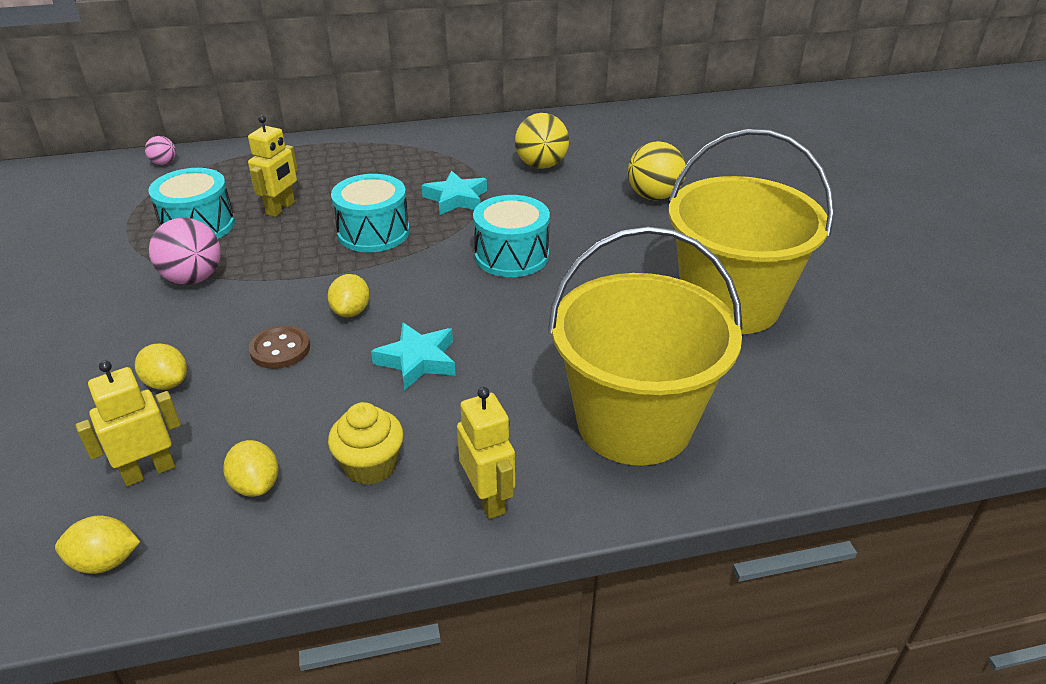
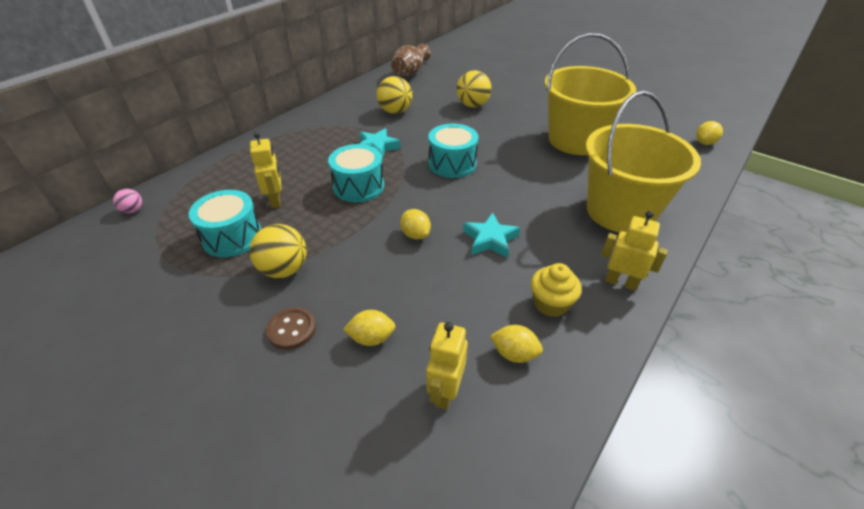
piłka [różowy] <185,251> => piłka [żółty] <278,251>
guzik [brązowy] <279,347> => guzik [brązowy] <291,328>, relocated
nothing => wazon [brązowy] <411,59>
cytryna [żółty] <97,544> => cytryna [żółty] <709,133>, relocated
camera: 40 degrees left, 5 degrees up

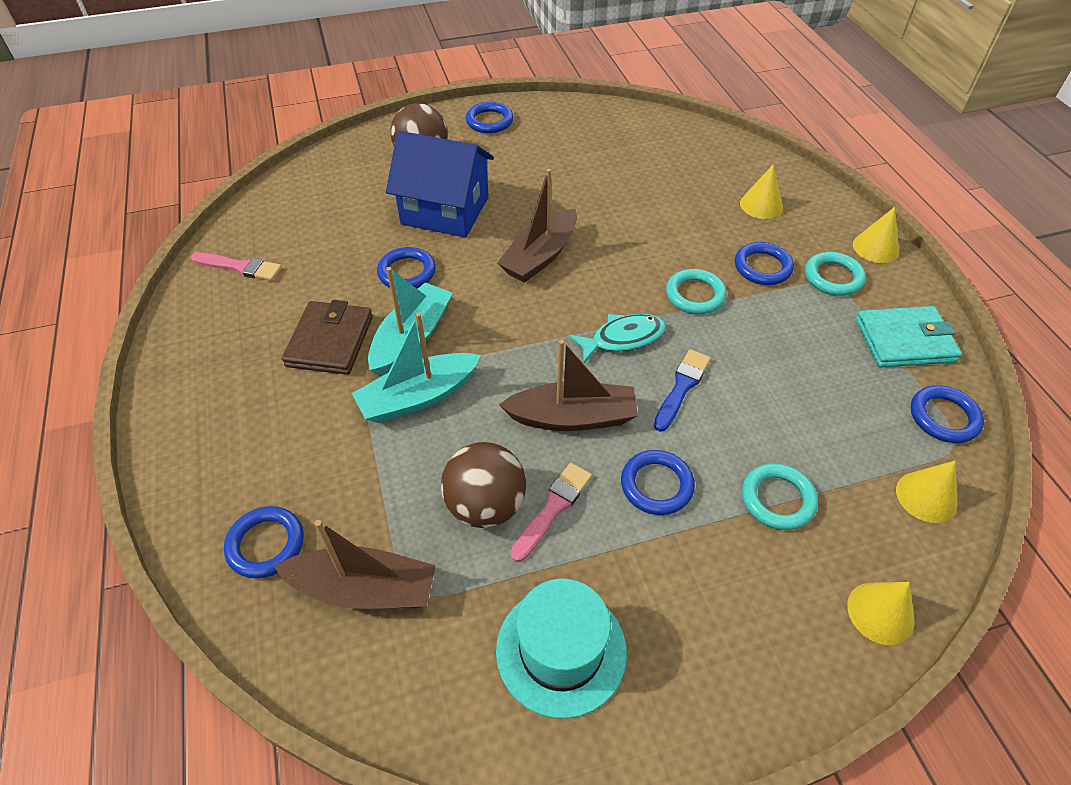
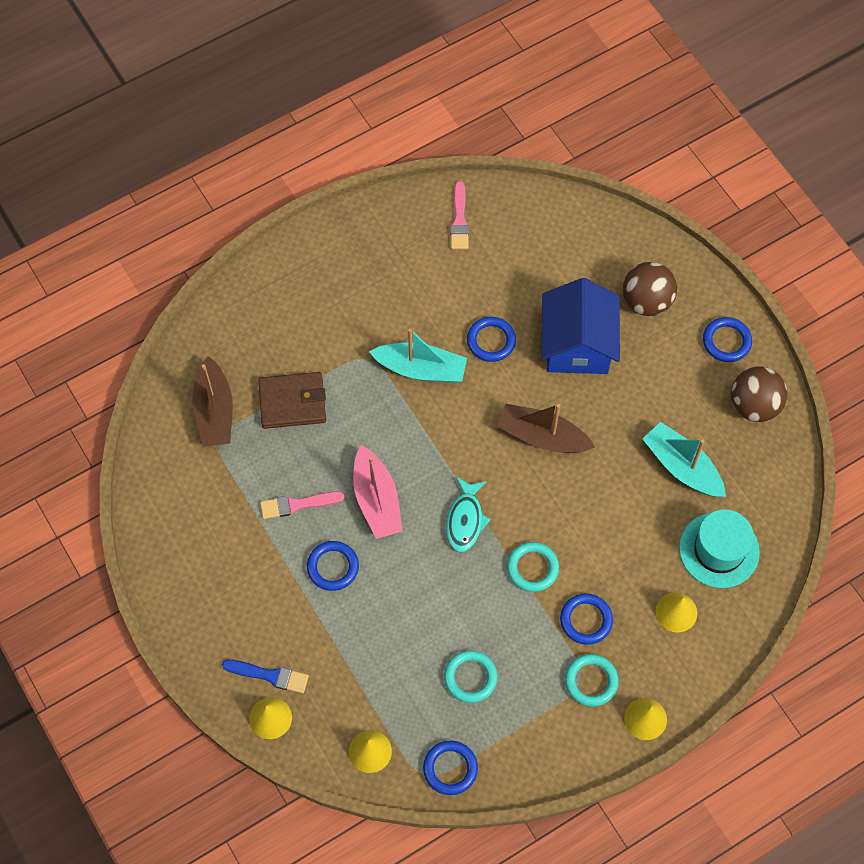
pędzel [niebieski] <682,390> => pędzel [niebieski] <265,676>, relocated
portfel [brązowy] <327,337> => portfel [brązowy] <292,400>, relocated
pędzel [różowy] <551,512> => pędzel [różowy] <302,505>, 150 degrees clockwise
łódka [brązowy] <568,385> => łódka [różowy] <378,492>
pierścień [turkusowy] <780,496> => pierścień [turkusowy] <471,676>, relocated
ryba [turkusowy] <617,338> => ryba [turkusowy] <468,514>, 45 degrees clockwise
łódka [turkusowy] <416,367> => łódka [turkusowy] <684,459>, relocated
kapelusz [turkusowy] <561,649> => kapelusz [turkusowy] <719,548>, relocated
piłka [brązowy] <483,485> => piłka [brązowy] <759,394>, relocated
pierścień [niebieski] <264,542> => nothing
portfel [turkusowy] <909,337> => nothing
camera: 75 degrees right, 15 degrees up

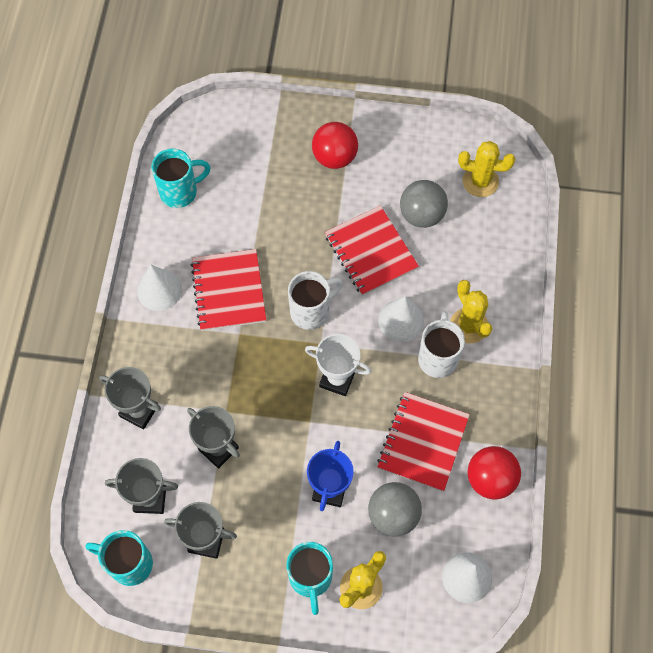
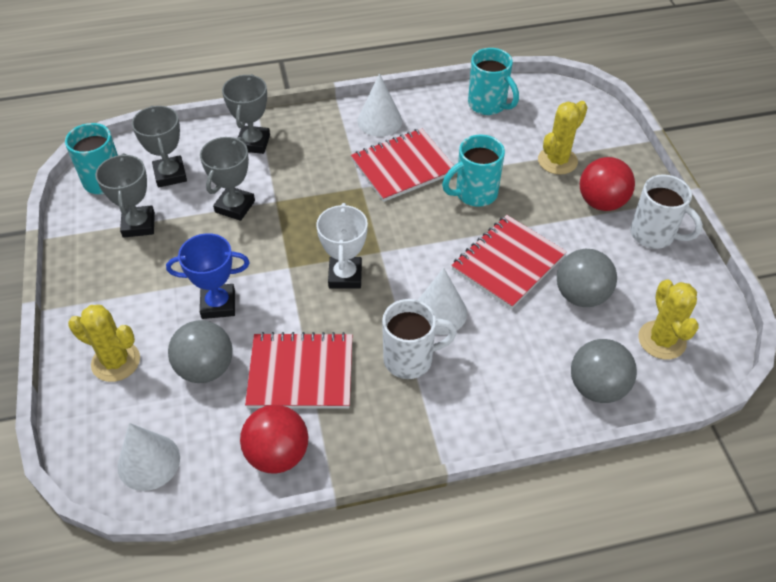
kubek [turkusowy] <309,578> => kubek [turkusowy] <473,171>, relocated
kaktus [żółty] <471,311> => kaktus [żółty] <563,138>, relocated
nothing => piłka [szary] <604,371>
kubek [biały] <315,300> => kubek [biały] <666,211>, relocated
camera: 70 degrees right, 15 degrees down

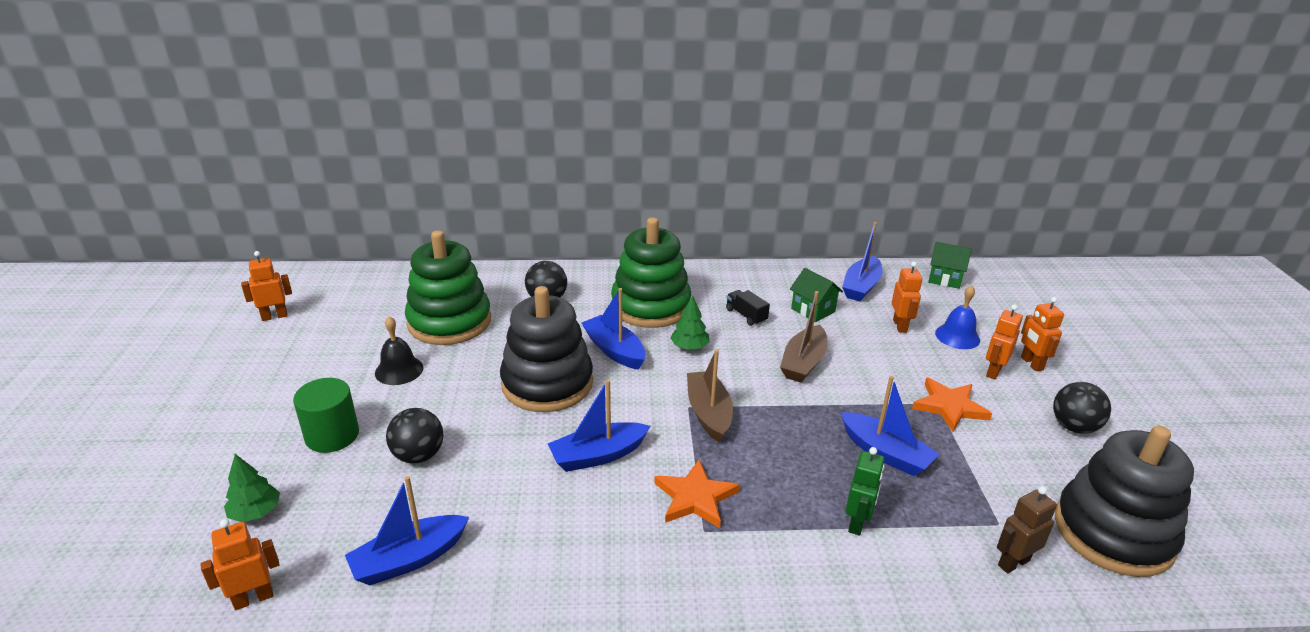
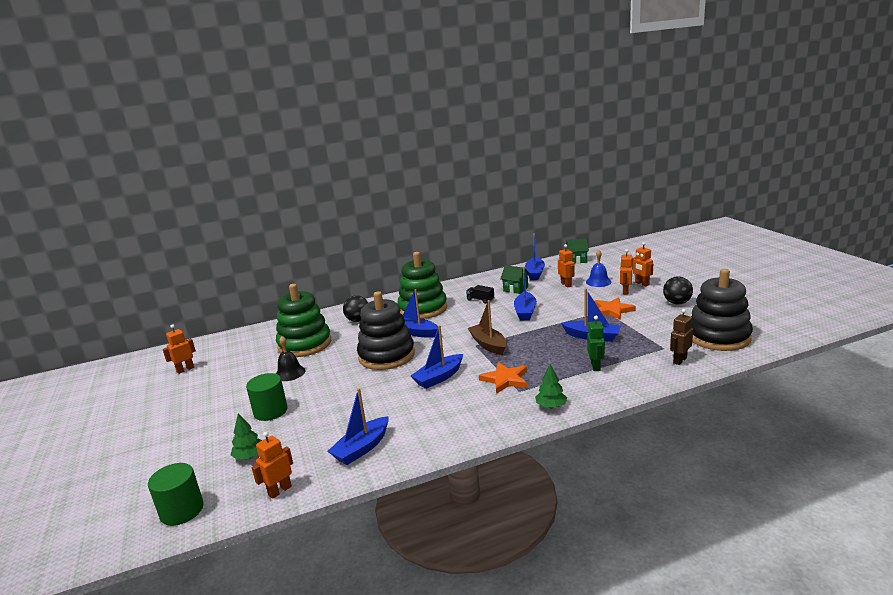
nothing => walec [zielony] <176,494>
łódka [brązowy] <804,337> => łódka [niebieski] <525,293>
drzewko [zielony] <690,323> => drzewko [zielony] <551,386>, relocated
piłka [czarny] <415,436> => nothing
camera: 15 degrees left, 10 degrees down

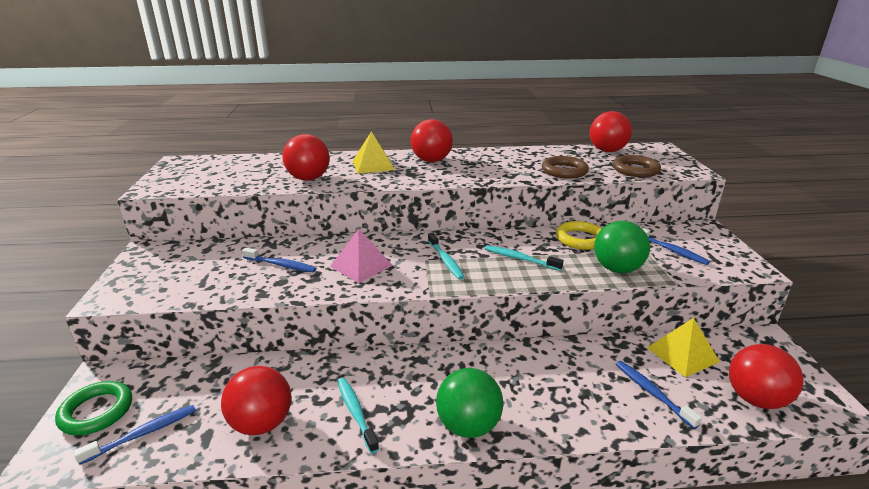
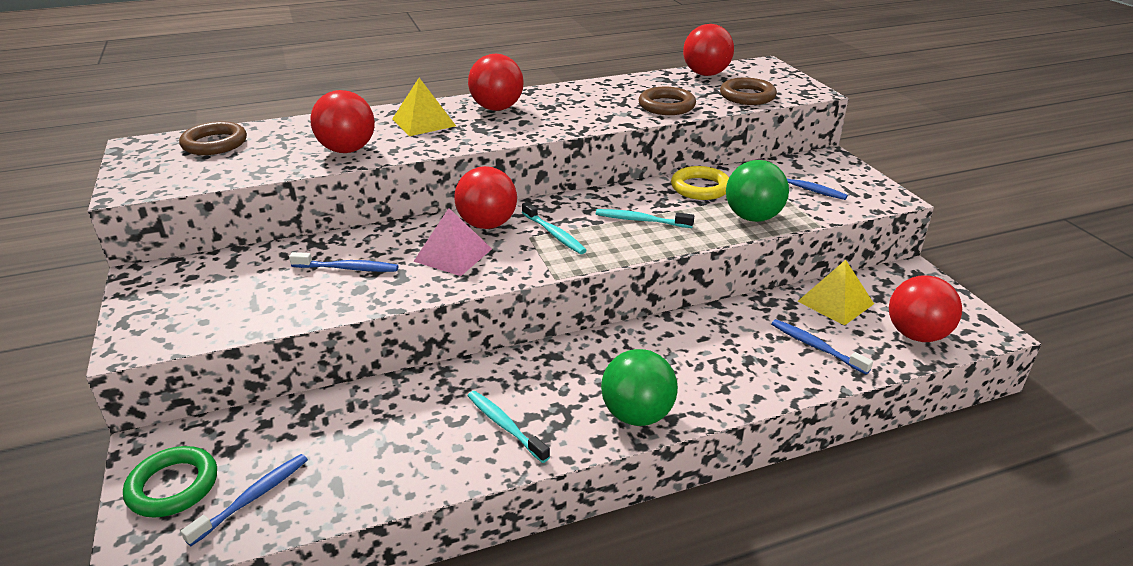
nothing => pierścień [brązowy] <213,138>
piłka [czerwony] <256,400> => piłka [czerwony] <485,197>, relocated
camera: 15 degrees left, 5 degrees up

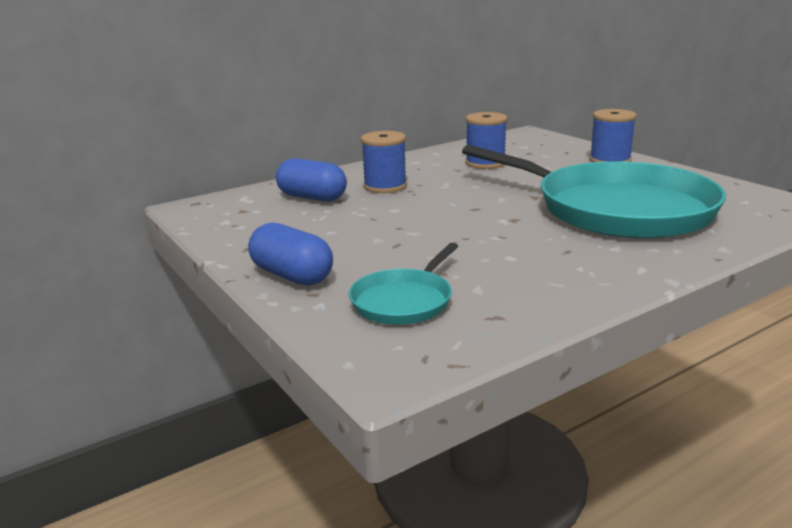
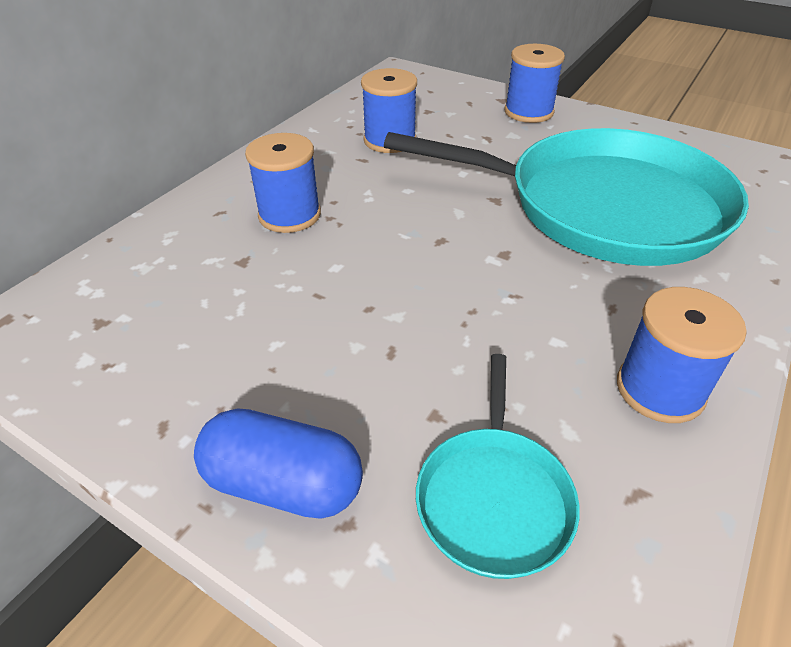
nothing => szpulka [niebieski] <682,355>
kapsułka [niebieski] <311,180> => nothing
camera: 25 degrees left, 20 degrees up

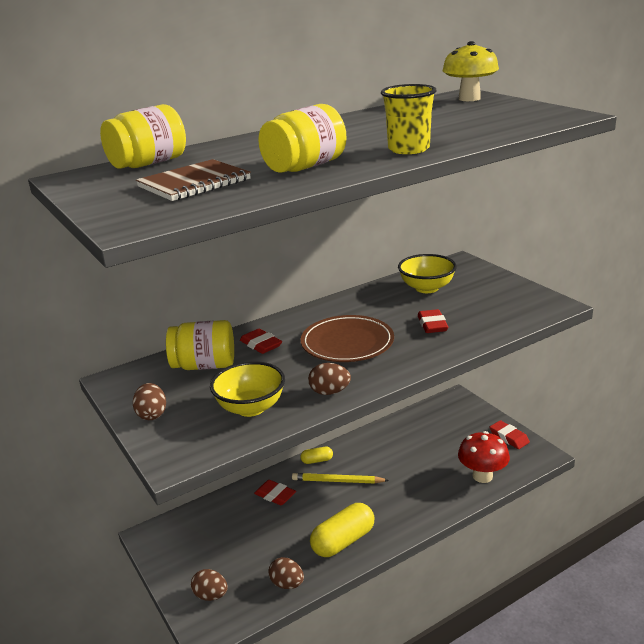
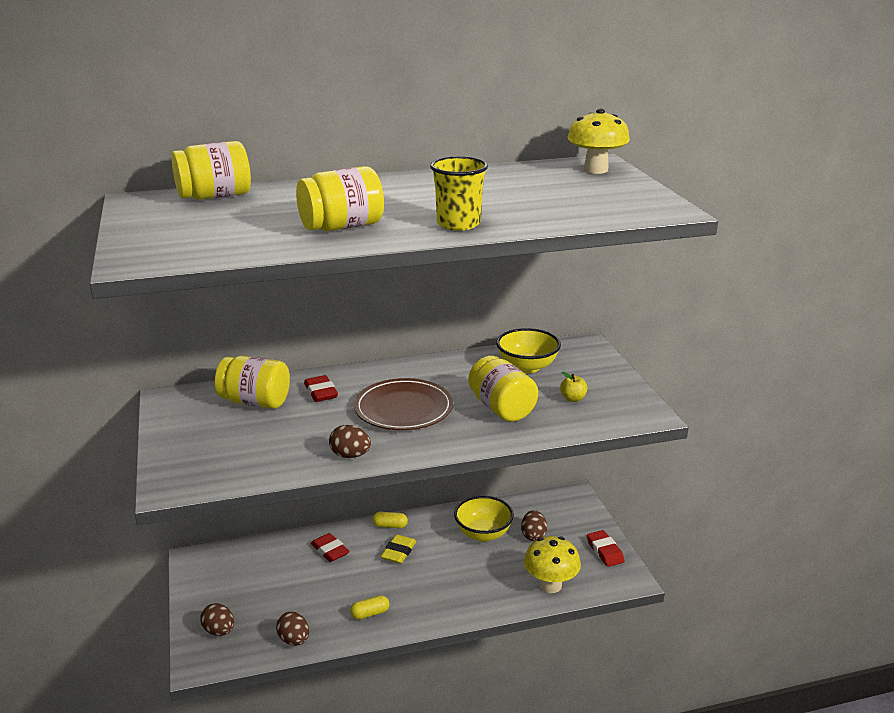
kapsułka [żółty] <342,530> => kapsułka [żółty] <369,607>, x0.51
ołówek [żółty] <340,478> => gumka do mazania [żółty] <398,549>
miska [żółty] <247,389> => miska [żółty] <484,519>, relocated
gumka do mazania [czerwony] <433,321> => słoik [żółty] <503,389>
jajko [brązowy] <149,401> => jajko [brązowy] <534,525>, relocated
grzyb [czerwony] <484,457> => grzyb [żółty] <552,564>
nothing => jabłko [żółty] <574,387>
zeszyt [brązowy] <193,180> => nothing
camera: 15 degrees right, 0 degrees up

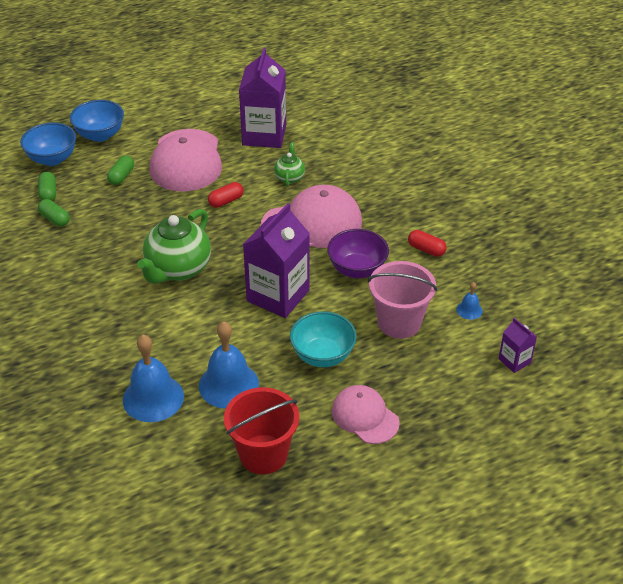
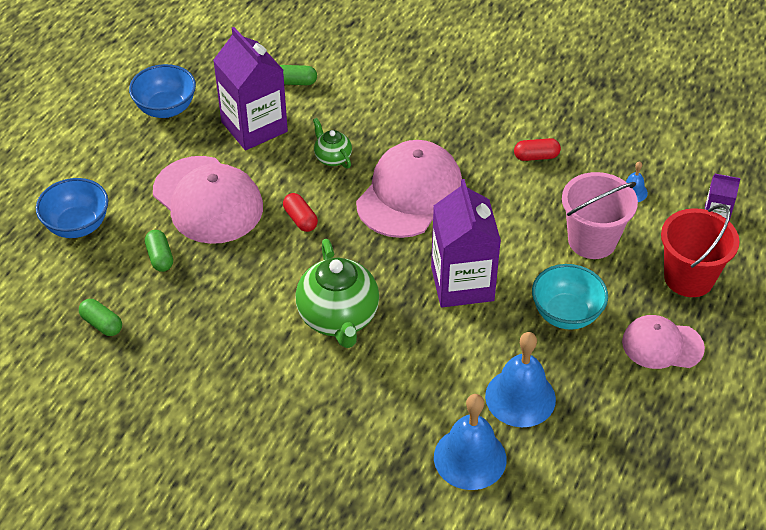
miska [niebieski] <48,144> => miska [niebieski] <162,91>, relocated
kapsułka [zielony] <54,213> => kapsułka [zielony] <298,75>, relocated
kapsułka [czerwony] <226,195> => kapsułka [czerwony] <300,212>, 45 degrees counterclockwise
wiadro [czerwony] <261,430> => wiadro [czerwony] <700,250>, relocated
miska [fioletowy] <358,253> => nothing
camera: 40 degrees left, 5 degrees up

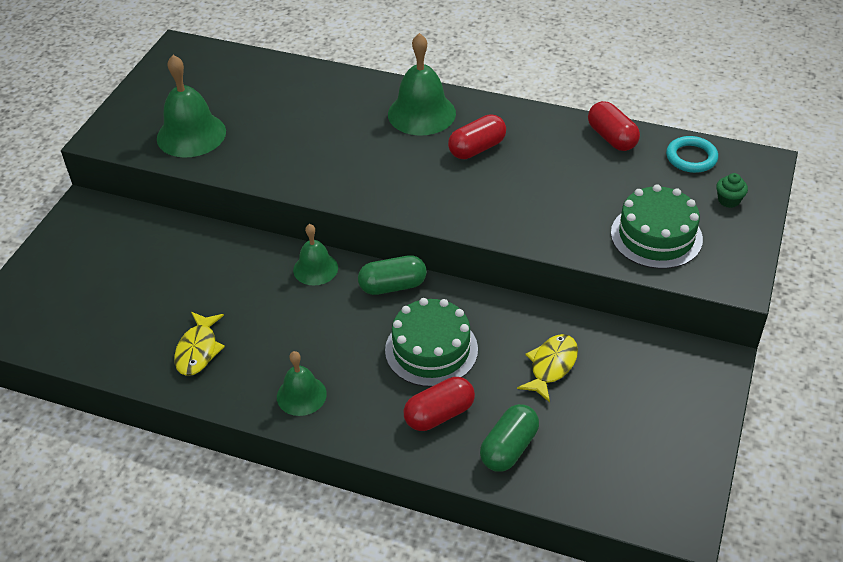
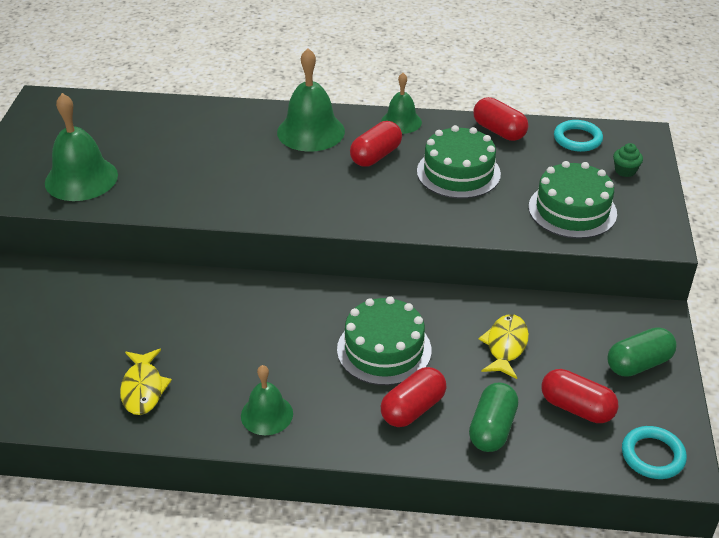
dzwonek [zielony] <315,255> => dzwonek [zielony] <401,103>, relocated
nothing => tort [zielony] <459,162>
nothing => kapsułka [czerwony] <580,396>
kapsułka [zielony] <392,275> => kapsułka [zielony] <642,352>, relocated
nothing => pierścień [turkusowy] <654,452>
camera: 15 degrees left, 5 degrees down

